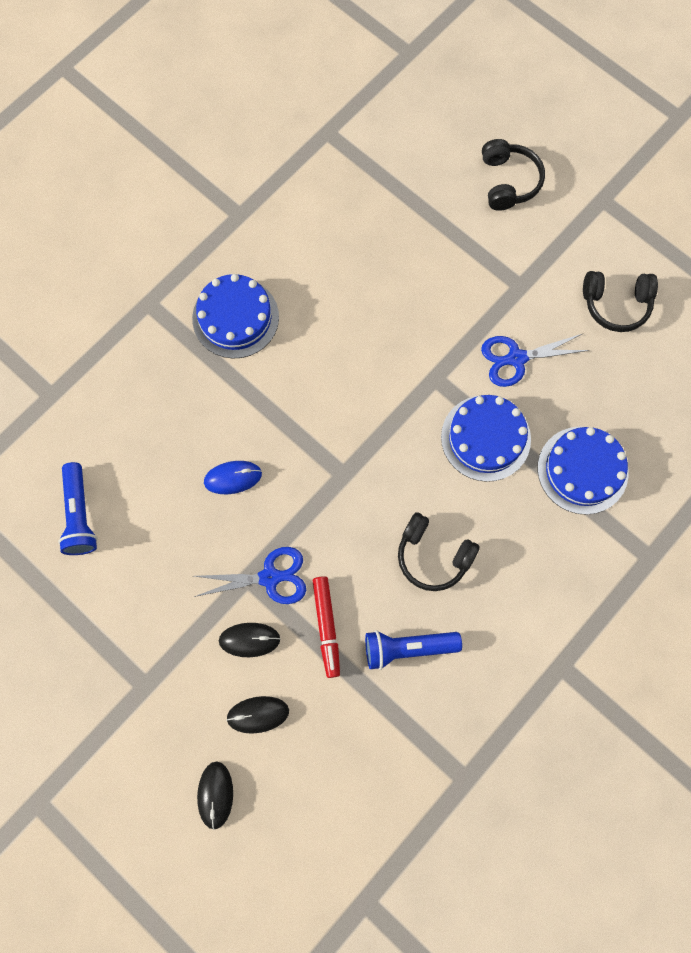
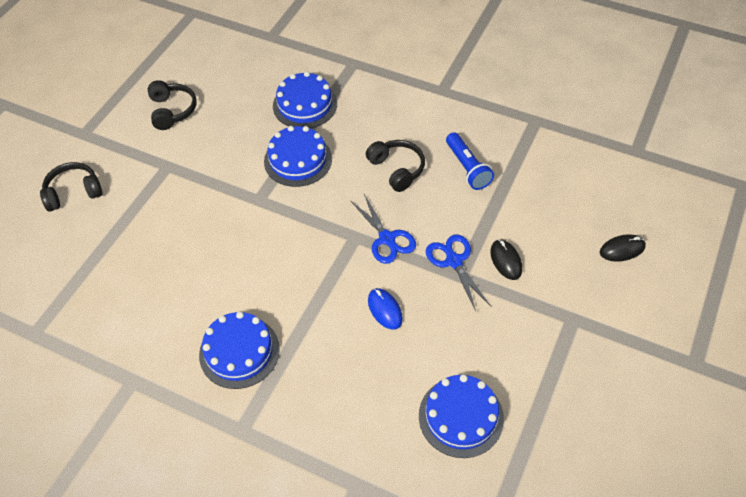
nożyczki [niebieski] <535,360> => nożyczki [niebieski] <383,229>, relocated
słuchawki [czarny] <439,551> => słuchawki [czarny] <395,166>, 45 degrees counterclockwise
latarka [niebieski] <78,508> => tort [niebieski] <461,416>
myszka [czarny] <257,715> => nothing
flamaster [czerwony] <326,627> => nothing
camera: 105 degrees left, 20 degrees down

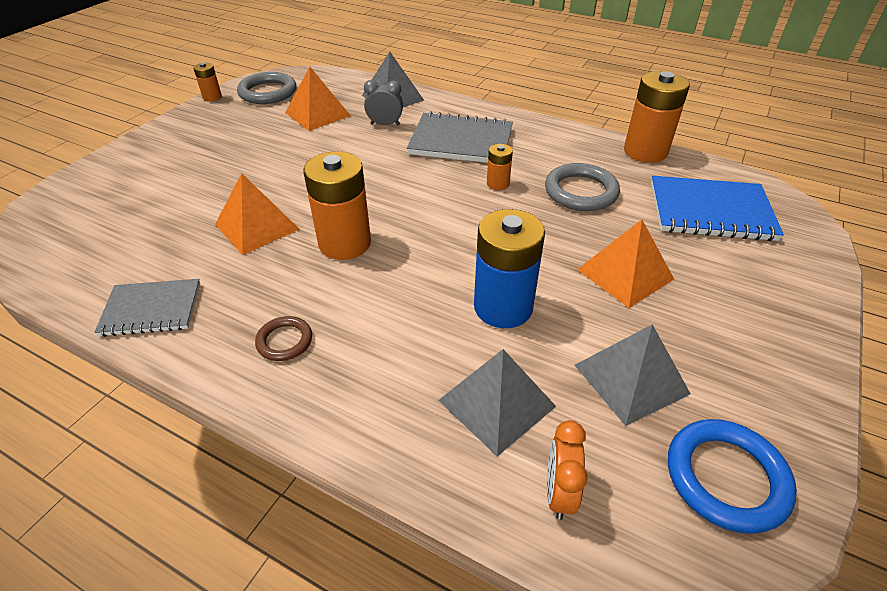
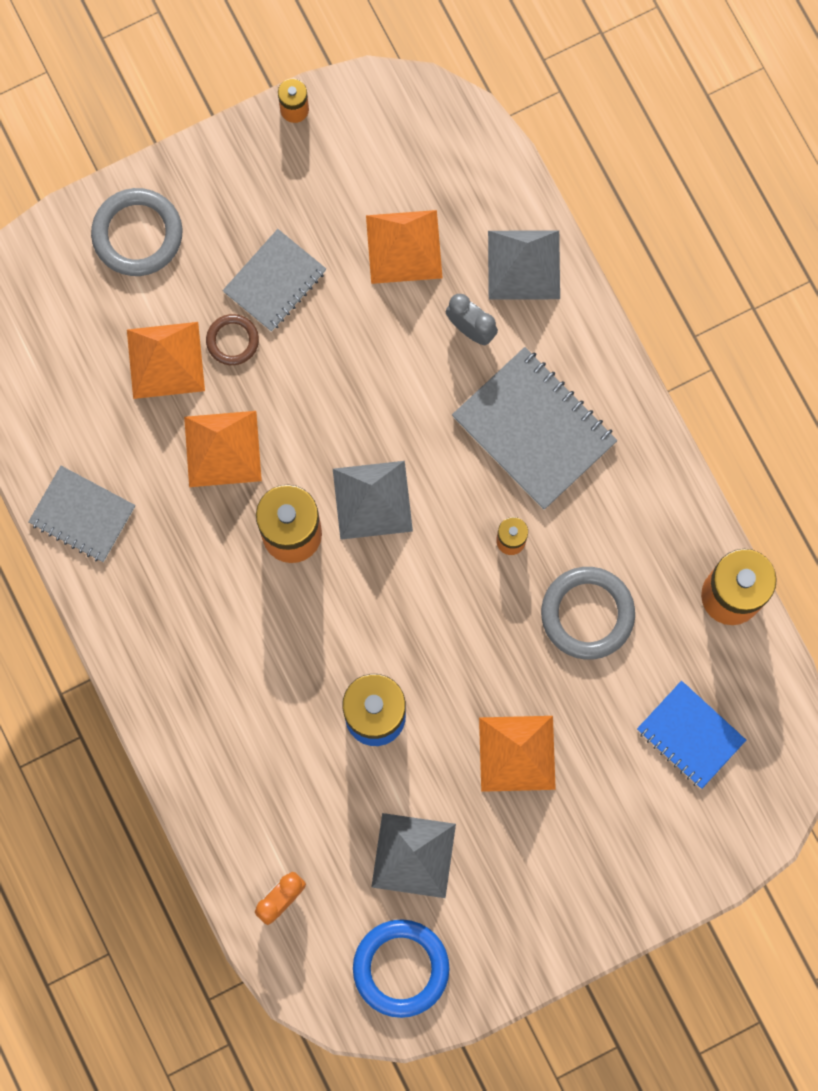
pierścień [szary] <266,88> => pierścień [szary] <136,232>, relocated
nothing => piramida [pomarańczowy] <166,360>
pierścień [brązowy] <283,338> => pierścień [brązowy] <232,339>, relocated
nothing => zeszyt [szary] <274,280>
piramida [szary] <497,403> => piramida [szary] <373,500>, relocated
zeszyt [niebieski] <717,208> => zeszyt [niebieski] <691,735>, x0.64
camera: 35 degrees right, 35 degrees up

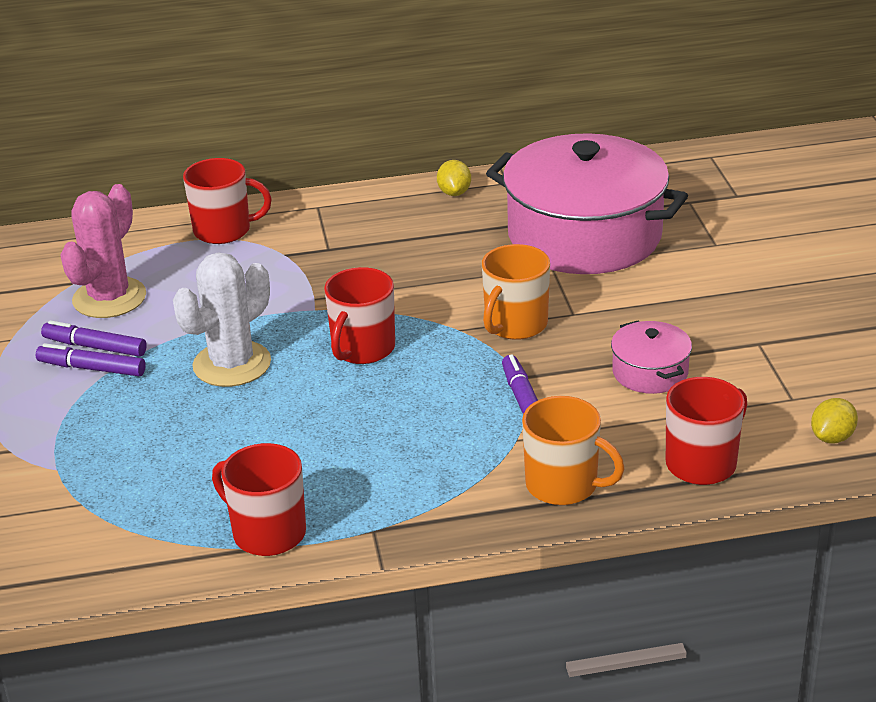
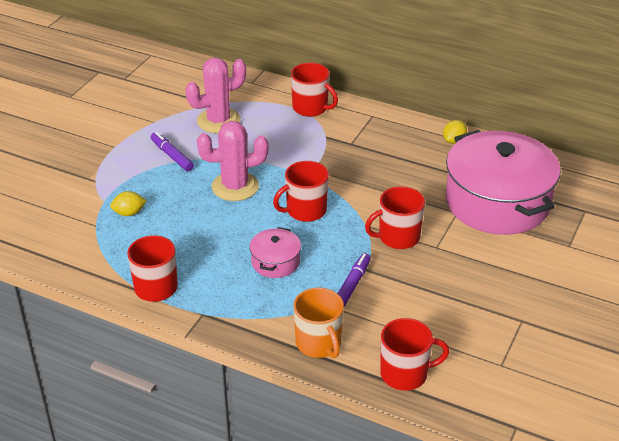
cytryna [żółty] <834,421> => cytryna [żółty] <128,203>, relocated
kaktus [biały] <222,319> => kaktus [różowy] <233,161>
garnek [różowy] <651,357> => garnek [różowy] <275,252>, relocated
kubek [pomarańczowy] <516,292> => kubek [czerwony] <395,217>
flamaster [fioletowy] <94,338> => nothing
camera: 35 degrees right, 5 degrees up

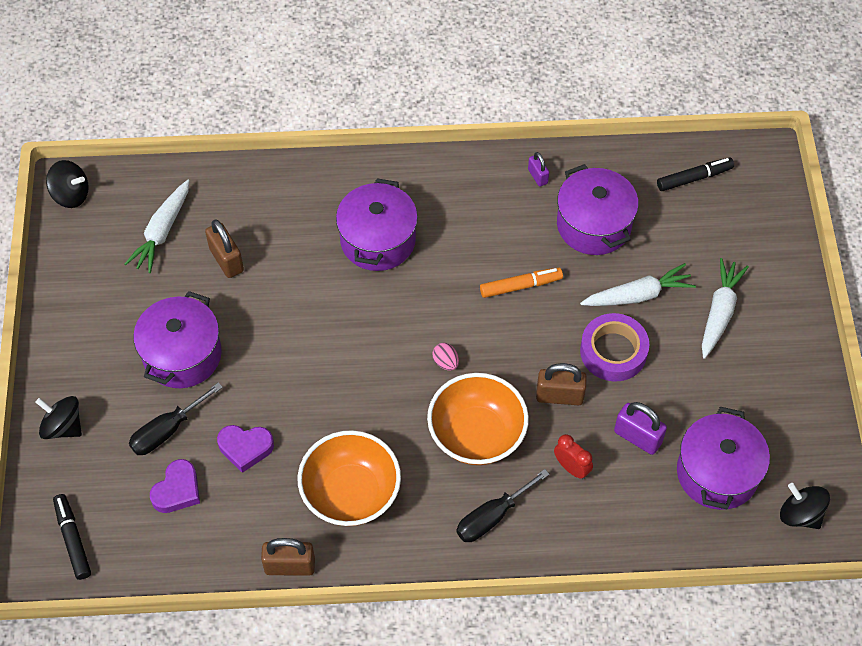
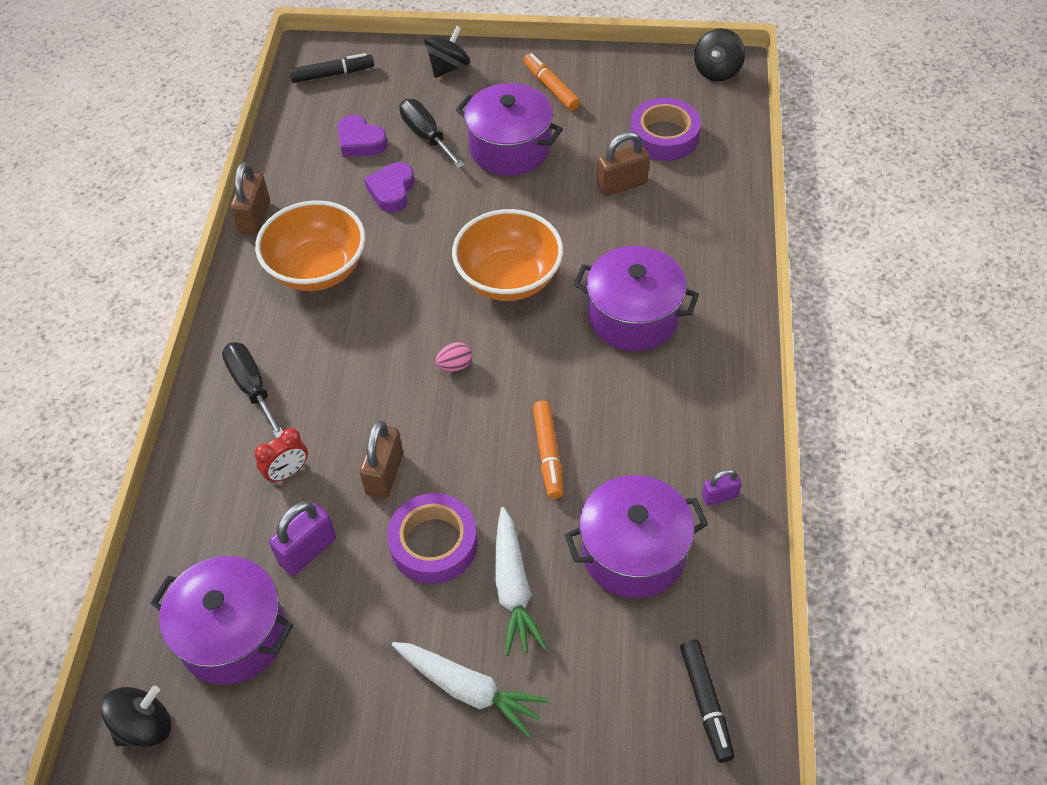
miska [pomarańczowy] <478,419> => miska [pomarańczowy] <507,255>, relocated
nothing => flamaster [pomarańczowy] <551,82>
marchewka [biały] <157,226> => taśma klejąca [fioletowy] <665,129>
camera: 100 degrees right, 5 degrees down

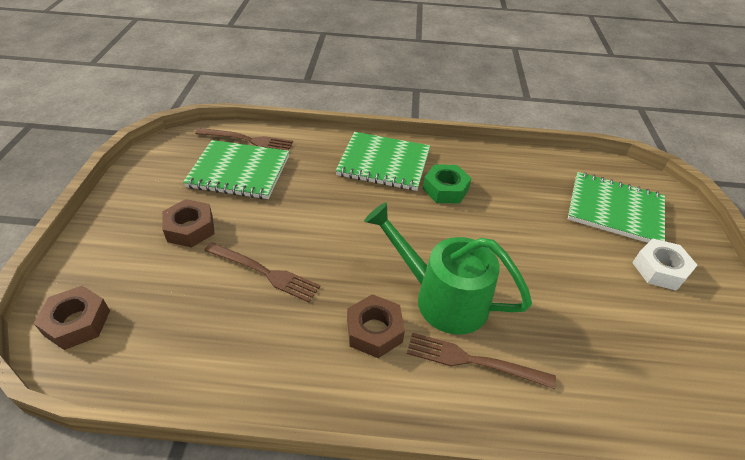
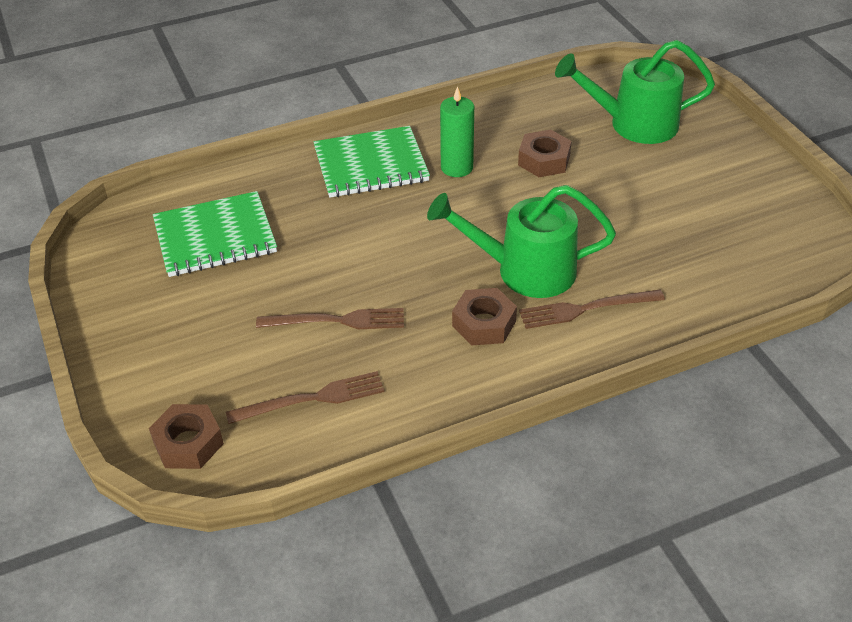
widelec [brązowy] <244,139> => widelec [brązowy] <305,397>, relocated
nakrętka [zielony] <447,184> => świeca [zielony] <457,131>
nakrętka [brązowy] <188,223> => nakrętka [brązowy] <545,153>, relocated
zeszyt [zielony] <616,207> => konewka [zielony] <635,92>
nakrętka [biały] <664,264> => nothing
camera: 25 degrees left, 0 degrees up

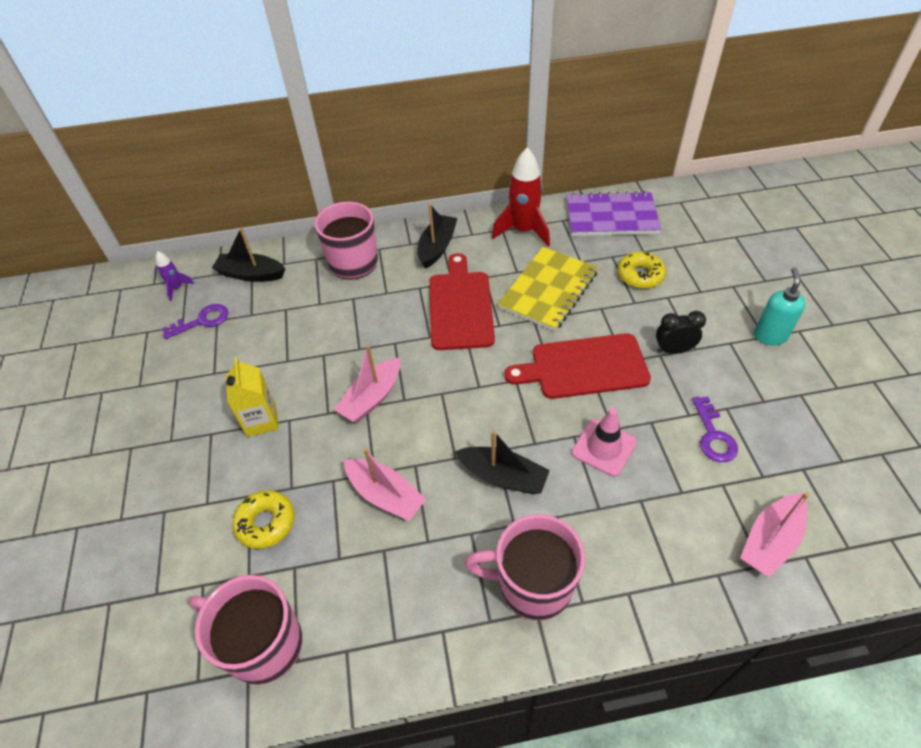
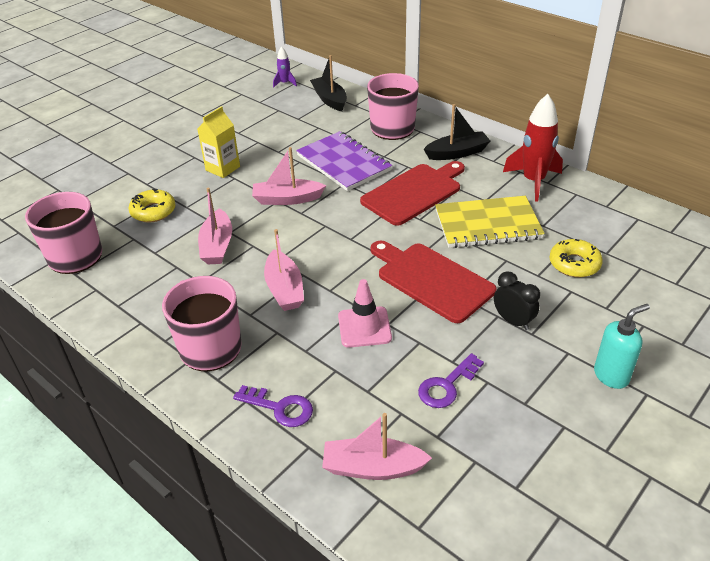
klucz [fioletowy] <195,321> => klucz [fioletowy] <273,406>, relocated
łódka [czarny] <502,462> => łódka [różowy] <284,270>
zeszyt [fioletowy] <613,213> => zeszyt [fioletowy] <344,161>, relocated
camera: 50 degrees right, 10 degrees down

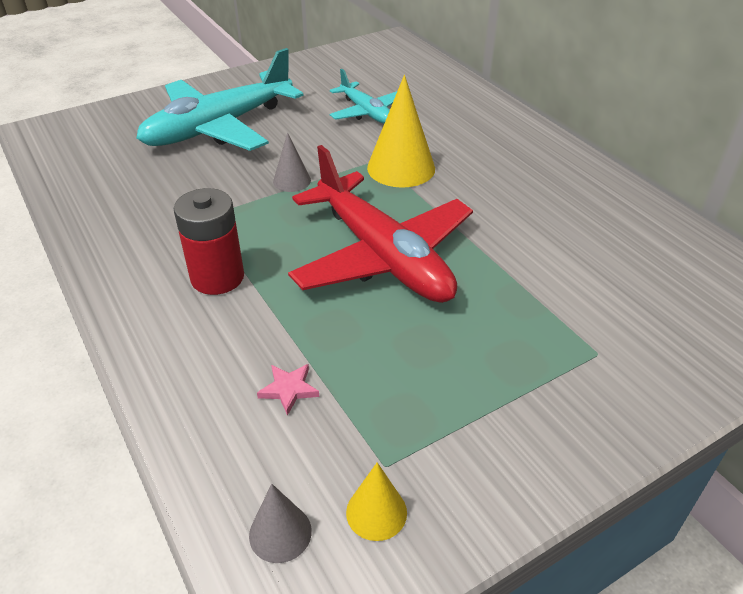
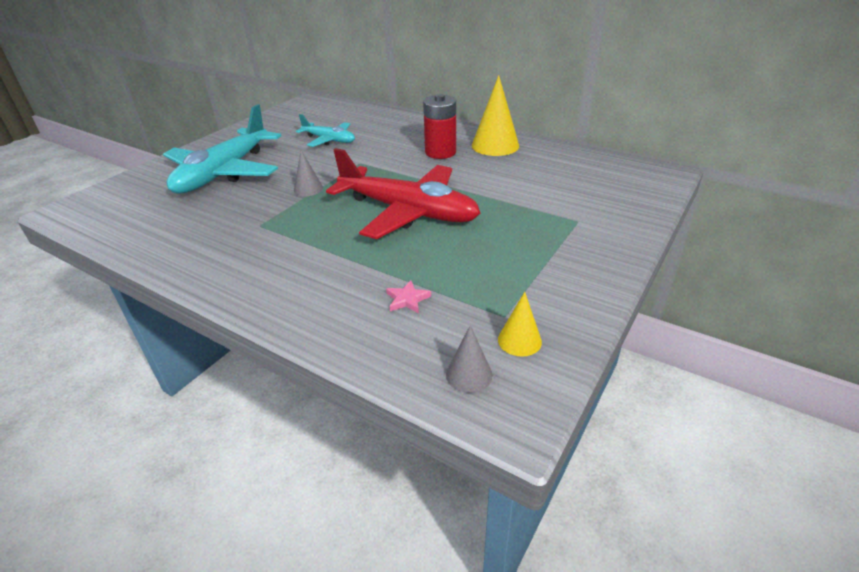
bateria [czerwony] <208,241> => bateria [czerwony] <439,126>, relocated
stożek [żółty] <401,131> => stożek [żółty] <495,115>, relocated
camera: 25 degrees left, 5 degrees down

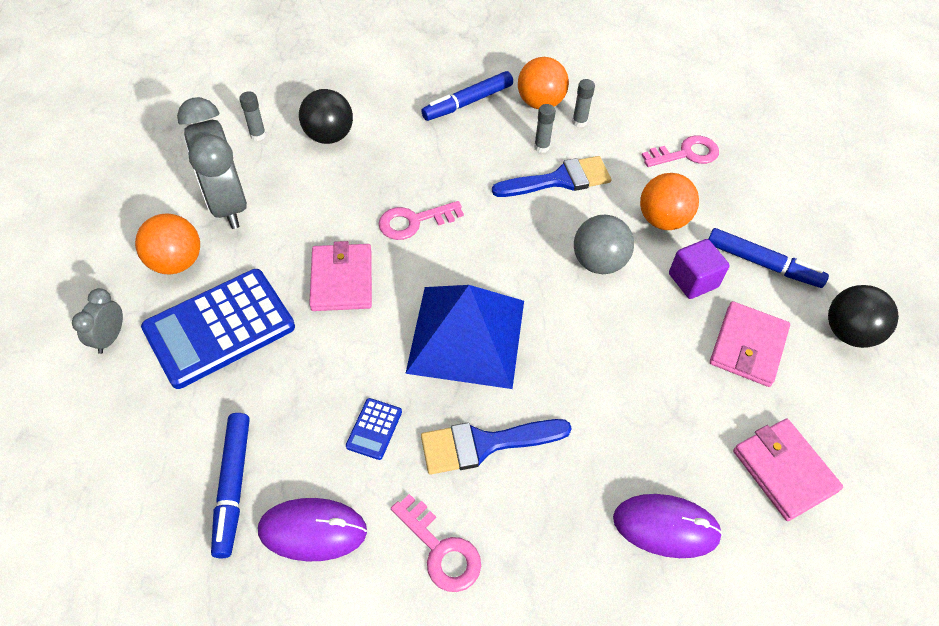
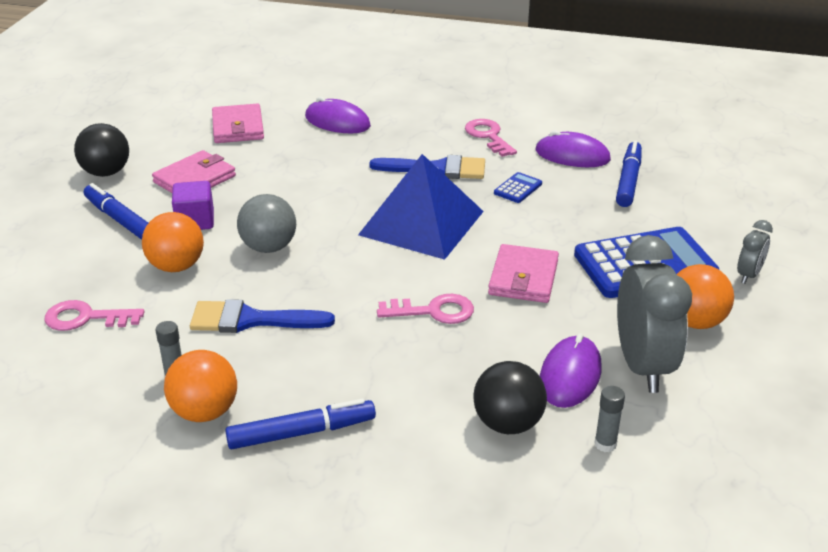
nothing => myszka [fioletowy] <570,370>
klej w sztyfcie [szary] <545,128> => nothing
camera: 160 degrees left, 20 degrees down

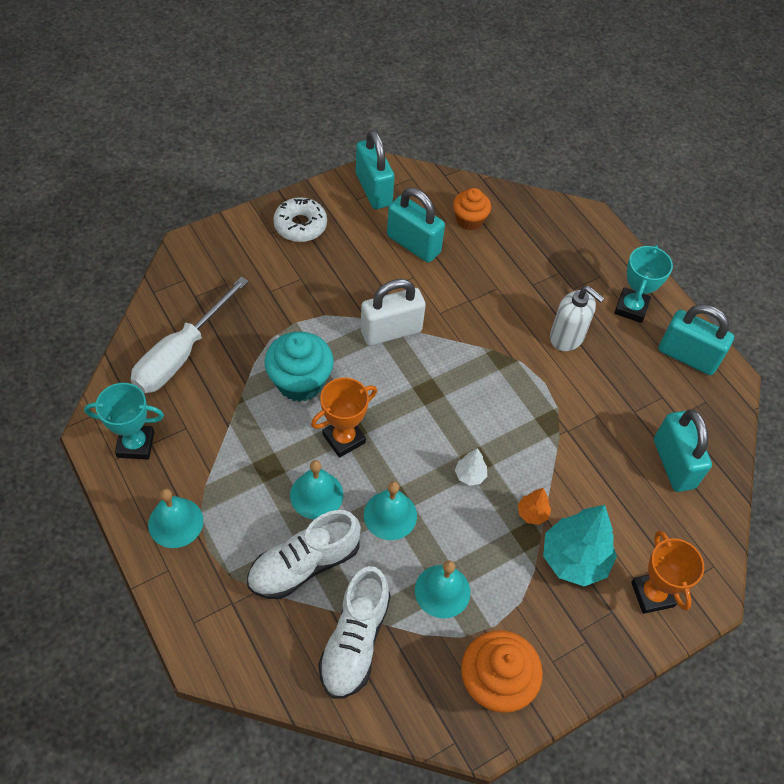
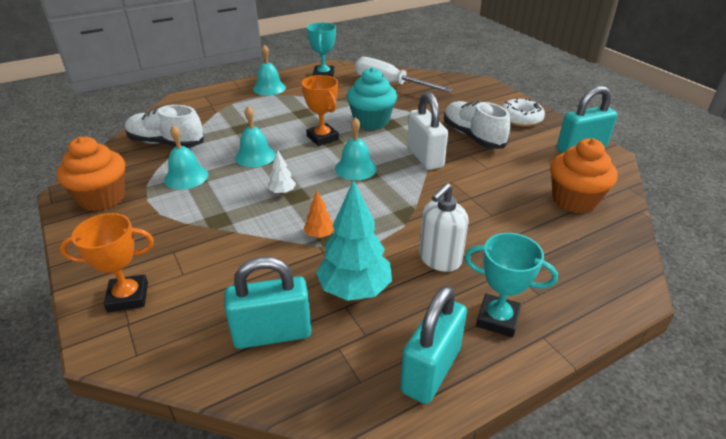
drzewko [pomarańczowy] <534,506> => drzewko [pomarańczowy] <318,214>, relocated
drzewko [turkusowy] <580,545> => drzewko [turkusowy] <354,240>, relocated
dzwonek [turkusowy] <316,489> => dzwonek [turkusowy] <356,148>, relocated
but [biały] <304,554> => but [biały] <477,125>, relocated
muffinka [pomarańczowy] <472,209> => muffinka [pomarańczowy] <583,175>, x1.56
kłódka [turkusowy] <416,225> => nothing
camera: 95 degrees right, 20 degrees down

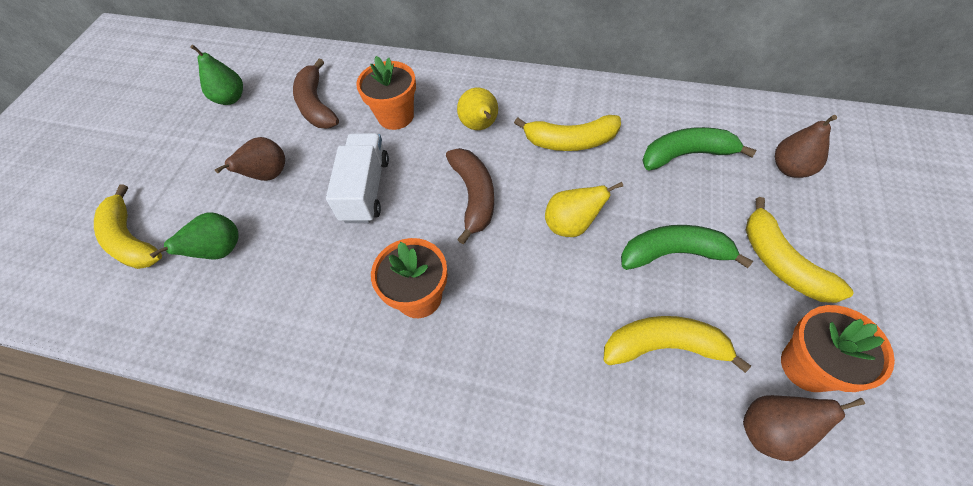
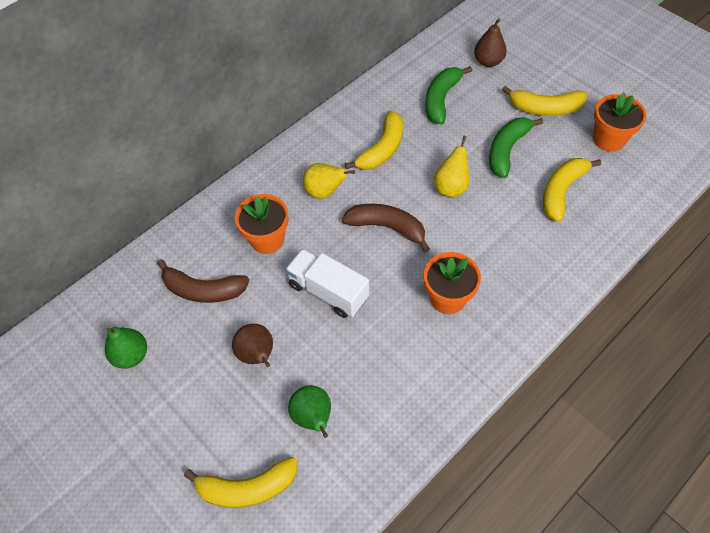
gruszka [brązowy] <804,428> => nothing
camera: 60 degrees left, 0 degrees up

